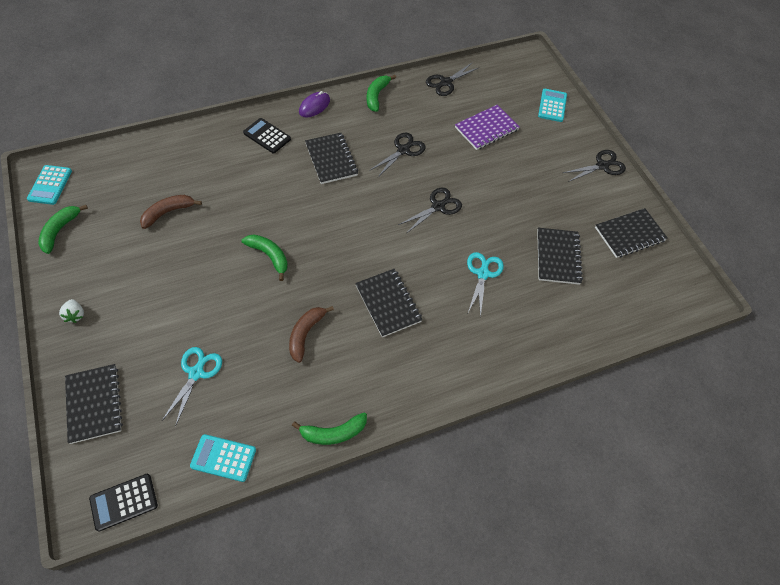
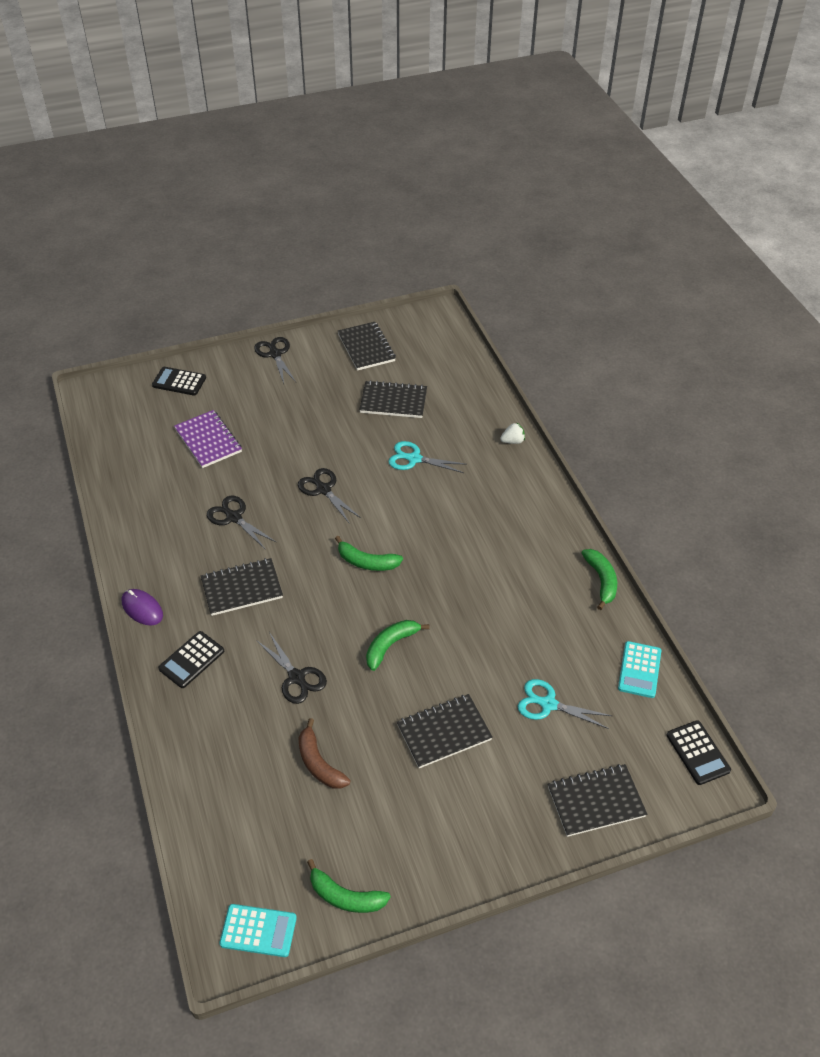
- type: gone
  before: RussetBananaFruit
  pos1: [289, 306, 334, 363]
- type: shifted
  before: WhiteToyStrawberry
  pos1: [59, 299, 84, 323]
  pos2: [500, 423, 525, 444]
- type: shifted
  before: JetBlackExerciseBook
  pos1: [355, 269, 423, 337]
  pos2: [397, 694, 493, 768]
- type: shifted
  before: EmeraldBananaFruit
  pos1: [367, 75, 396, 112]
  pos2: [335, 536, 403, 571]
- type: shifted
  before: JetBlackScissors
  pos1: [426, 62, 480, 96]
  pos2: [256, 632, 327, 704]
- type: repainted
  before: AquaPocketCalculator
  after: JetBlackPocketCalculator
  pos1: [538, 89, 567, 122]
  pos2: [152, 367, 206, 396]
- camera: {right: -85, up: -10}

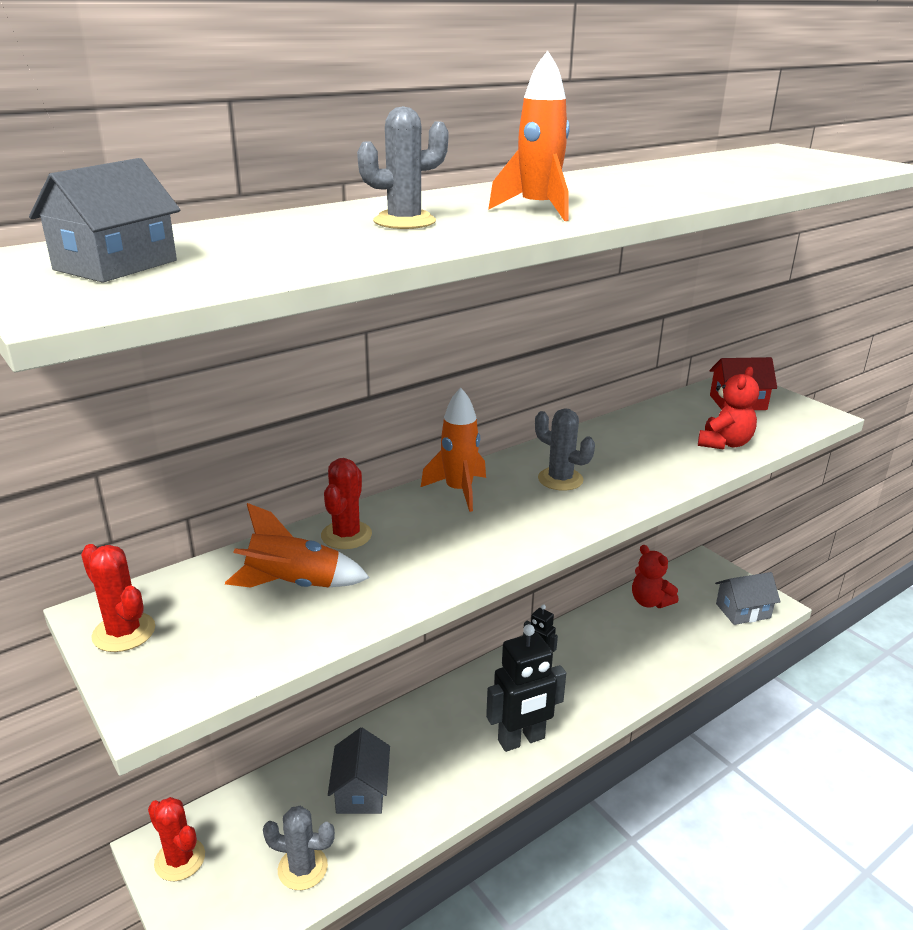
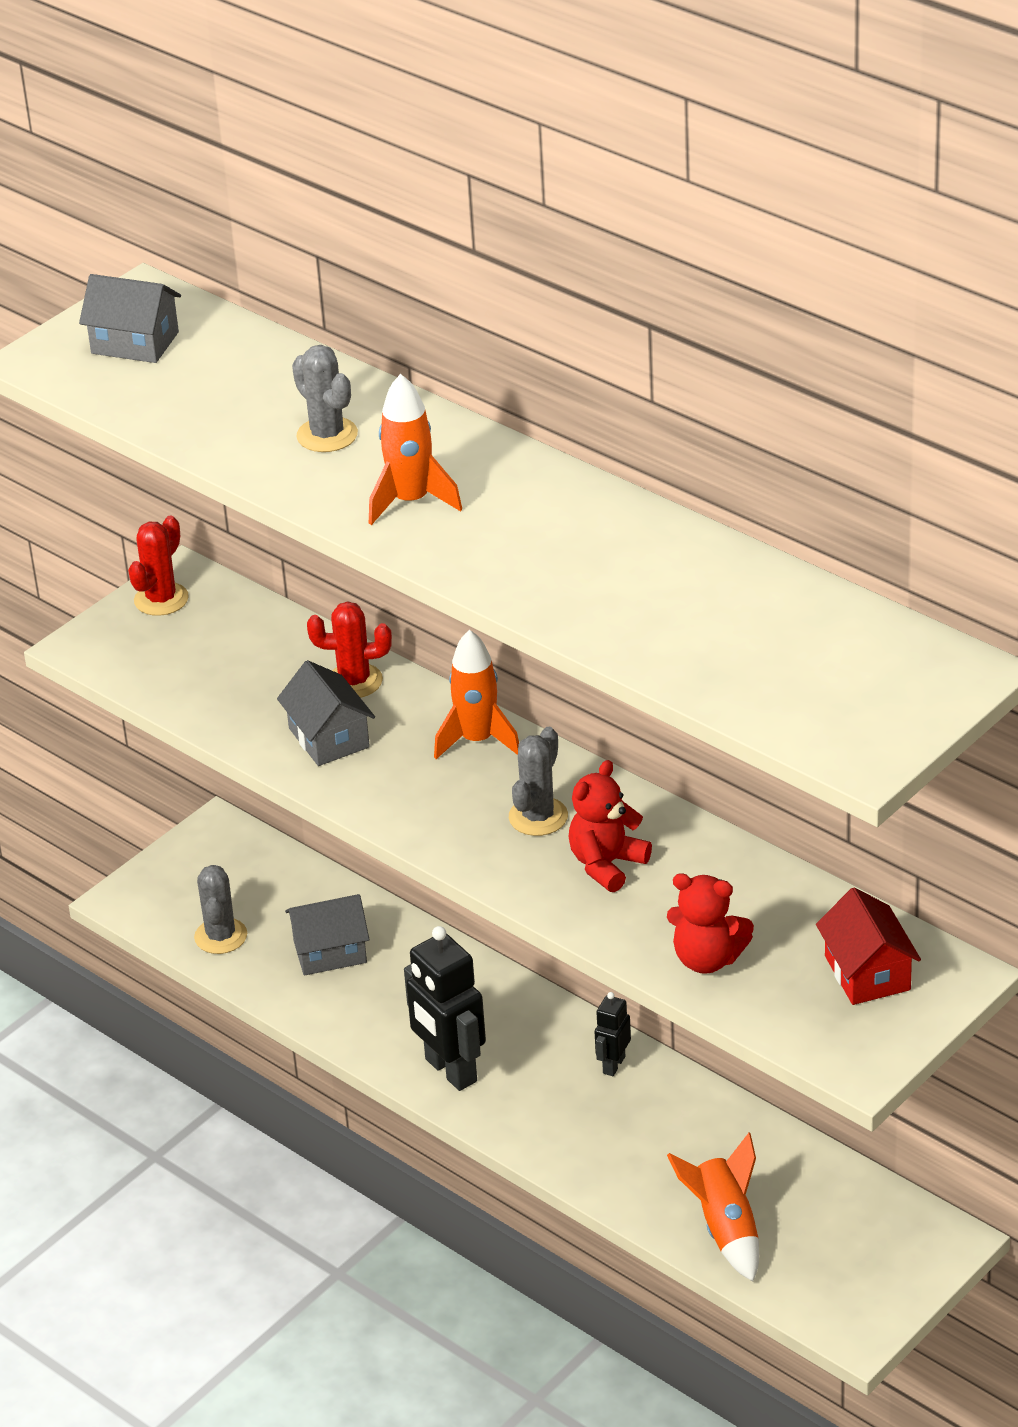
- type: gone
  before: CrimsonPricklyPlant
  pos1: [148, 797, 205, 881]
- type: shifted
  before: OrangeToyRocket
  pos1: [225, 503, 370, 588]
  pos2: [667, 1133, 759, 1281]
- type: shifted
  before: CrimsonTeddy
  pos1: [632, 545, 679, 608]
  pos2: [569, 760, 652, 892]
- type: shifted
  before: GrayCottage
  pos1: [715, 572, 780, 625]
  pos2: [277, 660, 375, 766]
- camera: {right: 80, up: 10}

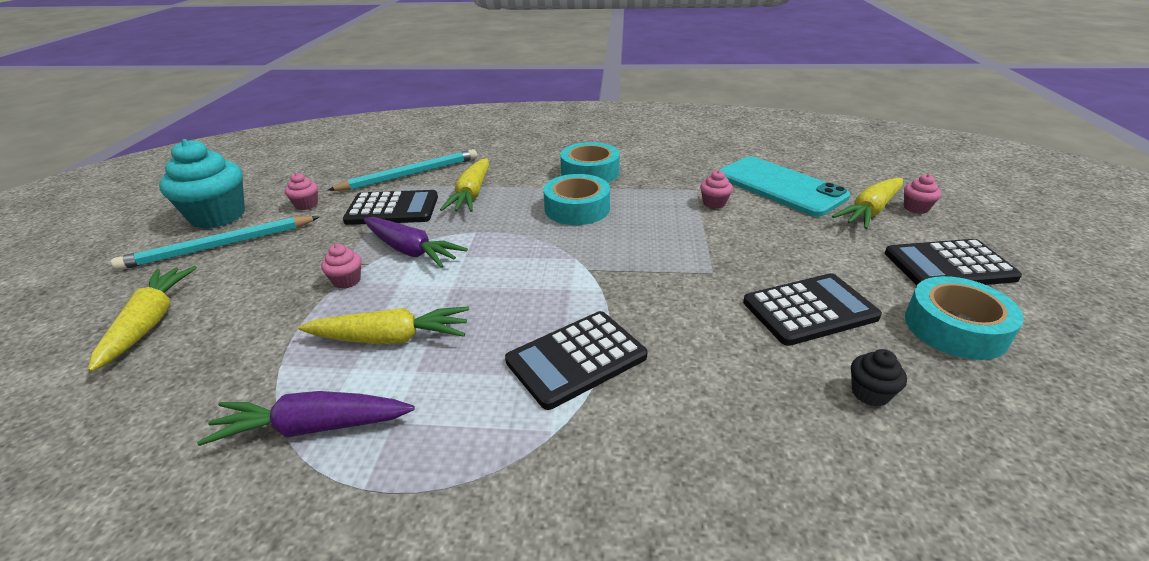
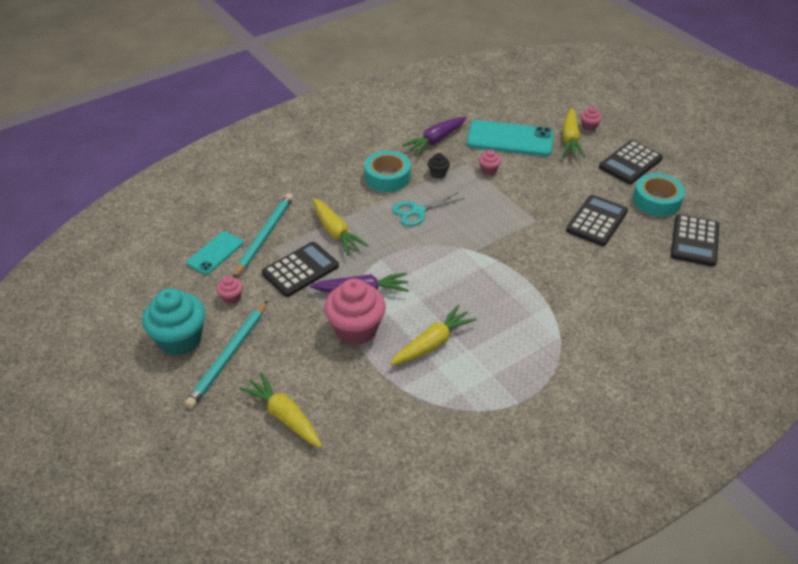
- type: new
  after: AquaSmartphone
  pos2: [186, 231, 244, 275]
- type: shifted
  before: VioletToyCarrot
  pos1: [197, 391, 415, 446]
  pos2: [402, 117, 467, 155]
- type: shifted
  before: JetBlackPocketCalculator
  pos1: [505, 311, 647, 410]
  pos2: [671, 214, 719, 266]
- type: shifted
  before: JetBlackFairyCake
  pos1: [851, 349, 907, 407]
  pos2: [428, 153, 450, 179]
- type: swapped
  before: AquaTape
  after: AquaScissors
  pos1: [543, 174, 610, 225]
  pos2: [392, 192, 465, 226]
- type: scaled
  before: PinkFairyCake
  pos1: [321, 244, 361, 289]
  pos2: [324, 278, 386, 345]
  scale: 2.25
- camera: {right: -40, up: 10}

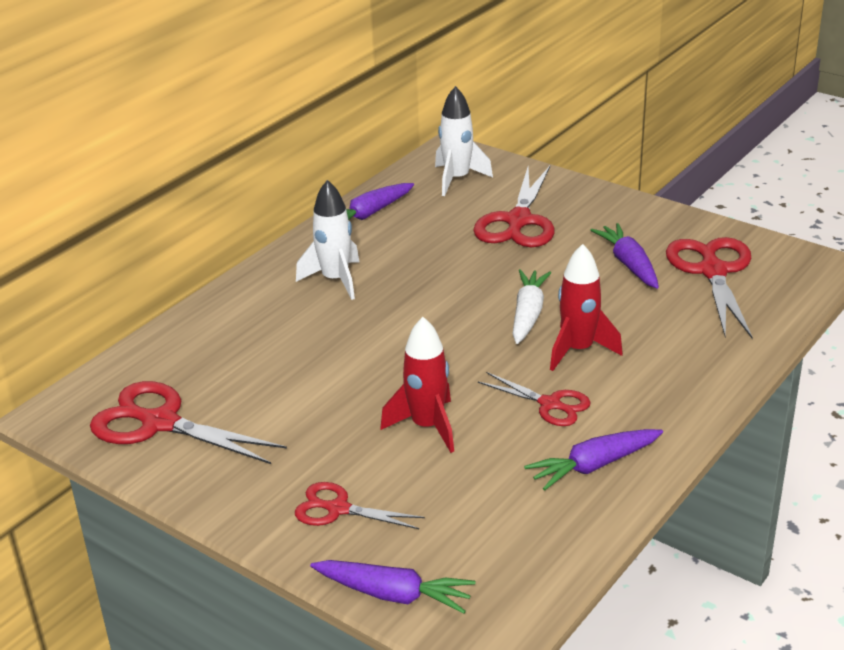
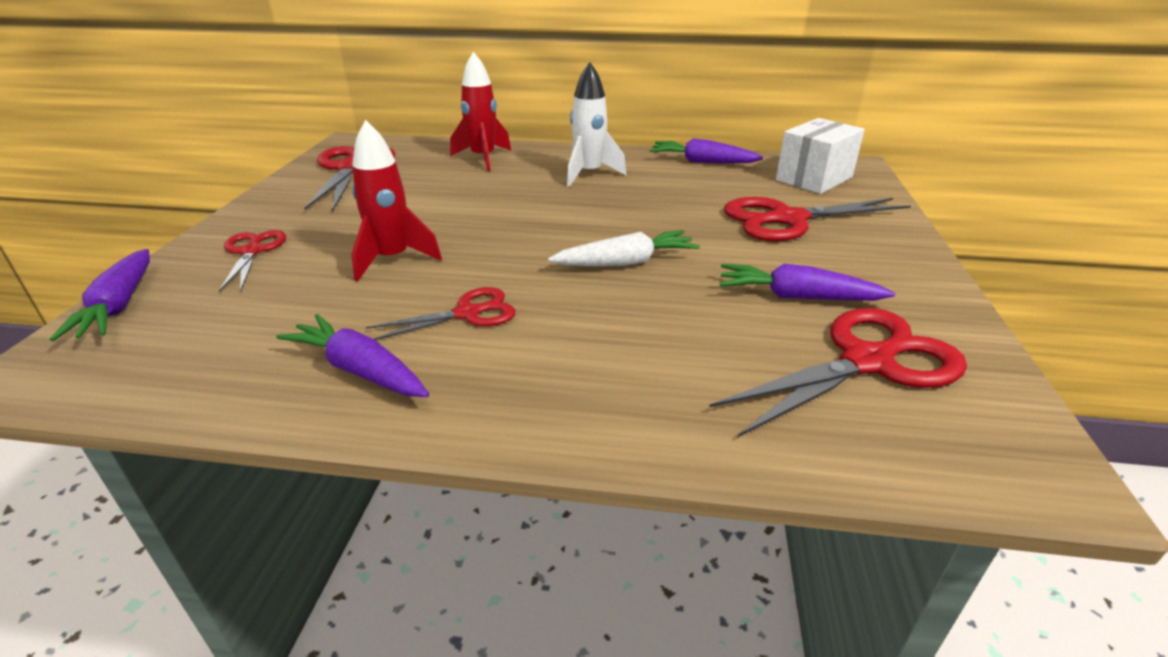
- type: shifted
  before: CrimsonToyRocket
  pos1: [550, 244, 623, 371]
  pos2: [450, 52, 511, 171]
- type: swapped
  before: WhiteToyRocket
  after: WhitePackage
  pos1: [435, 86, 493, 196]
  pos2: [776, 118, 865, 194]
- type: rotated
  before: CrimsonScissors
  pos1: [478, 372, 591, 426]
  pos2: [366, 287, 516, 340]
  turn: -120
- type: rotated
  before: VioletToyCarrot
  pos1: [590, 223, 659, 289]
  pos2: [720, 264, 895, 301]
  turn: -120
- camera: {right: 60, up: 0}

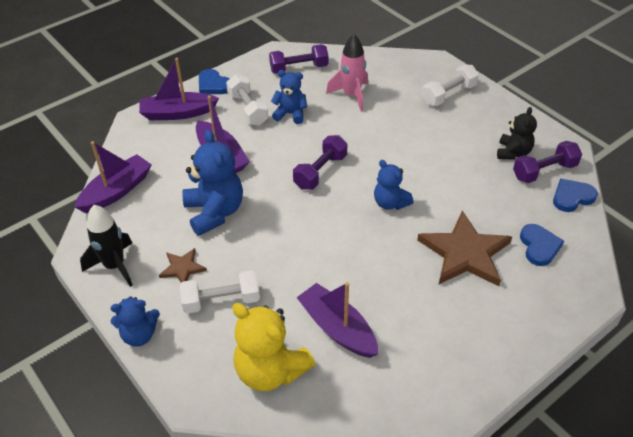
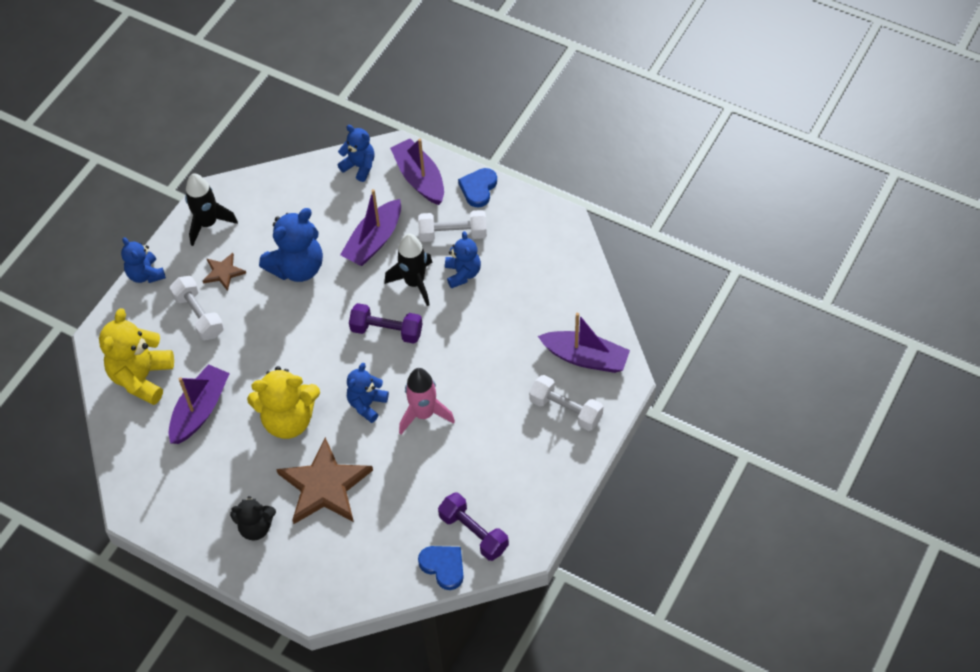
- type: gone
  before: VioletFreeWeight
  pos1: [269, 44, 328, 74]
- type: gone
  before: CobaltHeart
  pos1: [520, 224, 564, 266]
- type: new
  after: GoldenTeddy
  pos2: [247, 366, 320, 439]
- type: new
  after: CobaltTeddy
  pos2: [338, 125, 375, 182]
- type: new
  after: JetBlackToyRocket
  pos2: [384, 234, 432, 306]
- type: shifted
  before: VioletBoat
  pos1: [74, 141, 152, 213]
  pos2: [538, 313, 630, 373]
- type: shifted
  before: PinkToyRocket
  pos1: [326, 34, 368, 112]
  pos2: [399, 368, 455, 435]
- type: shifted
  before: JetBlackTeddy
  pos1: [497, 107, 537, 160]
  pos2: [230, 496, 276, 540]
- type: rotated
  before: WhiteFreeWeight
  pos1: [226, 74, 268, 126]
  pos2: [418, 210, 487, 242]
  turn: 45
- camera: {right: 70, up: 10}

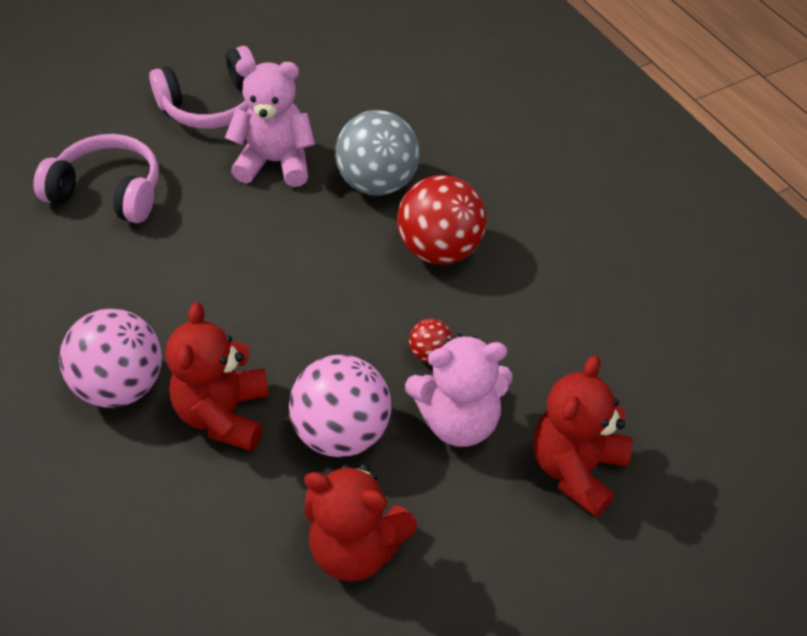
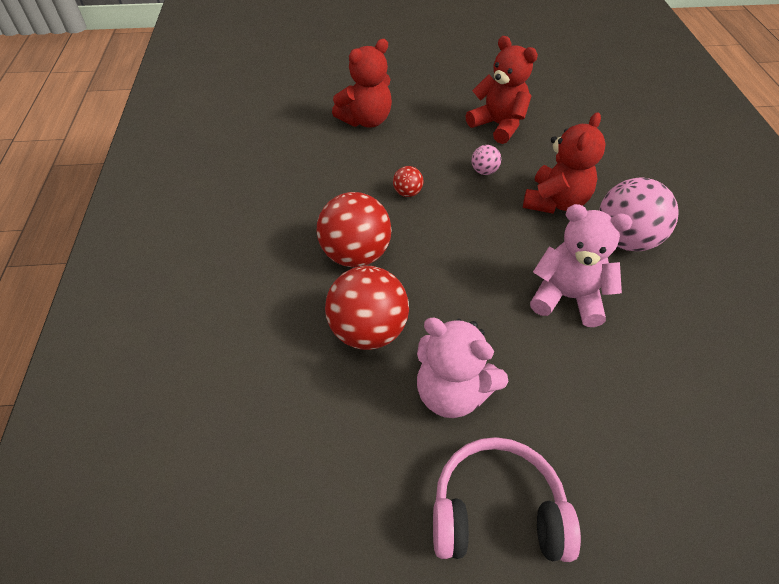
- type: gone
  before: PinkHeadphones
  pos1: [33, 134, 159, 223]
- type: shifted
  before: PinkTeddy
  pos1: [405, 334, 513, 447]
  pos2: [530, 204, 632, 327]
- type: repainted
  before: GraySphere
  after: CrimsonSphere
  pos1: [335, 110, 420, 196]
  pos2: [325, 266, 409, 350]
- type: scaled
  before: PinkSphere
  pos1: [289, 355, 391, 457]
  pos2: [471, 145, 501, 175]
  scale: 0.46
- camera: {right: -155, up: 0}

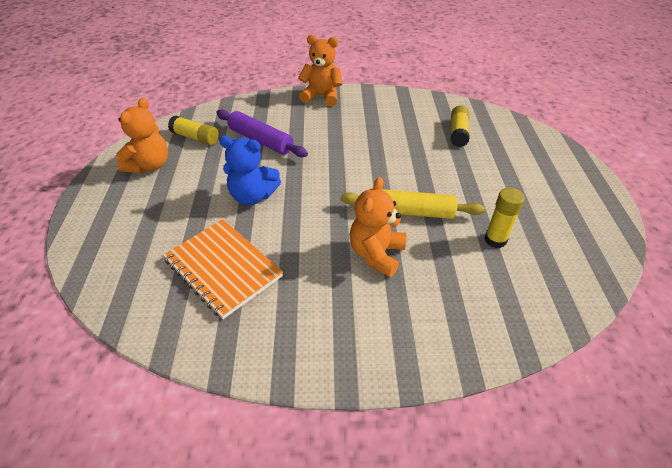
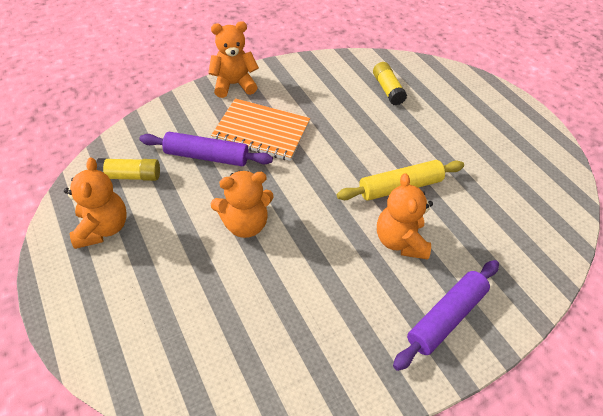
- type: gone
  before: GoldenGlue
  pos1: [484, 188, 525, 248]
- type: new
  after: VioletDoughRoller
  pos2: [393, 260, 499, 371]
- type: shifted
  before: OrangeExerciseBook
  pos1: [163, 219, 283, 319]
  pos2: [211, 98, 310, 161]
- type: repainted
  before: CobaltTeddy
  after: OrangeTeddy
  pos1: [219, 136, 281, 205]
  pos2: [211, 171, 273, 238]
- camera: {right: -30, up: 5}

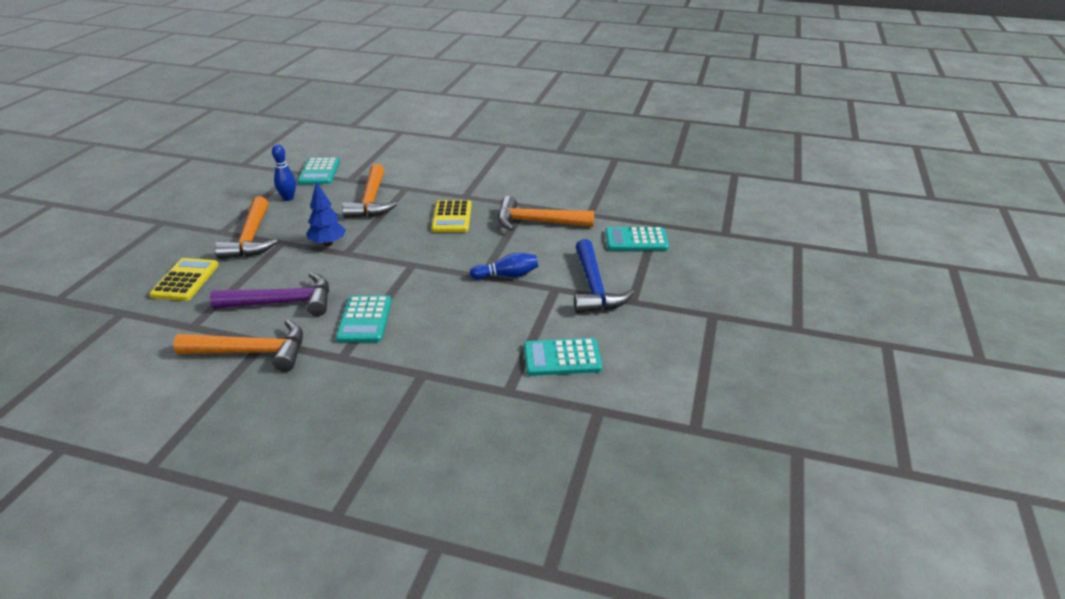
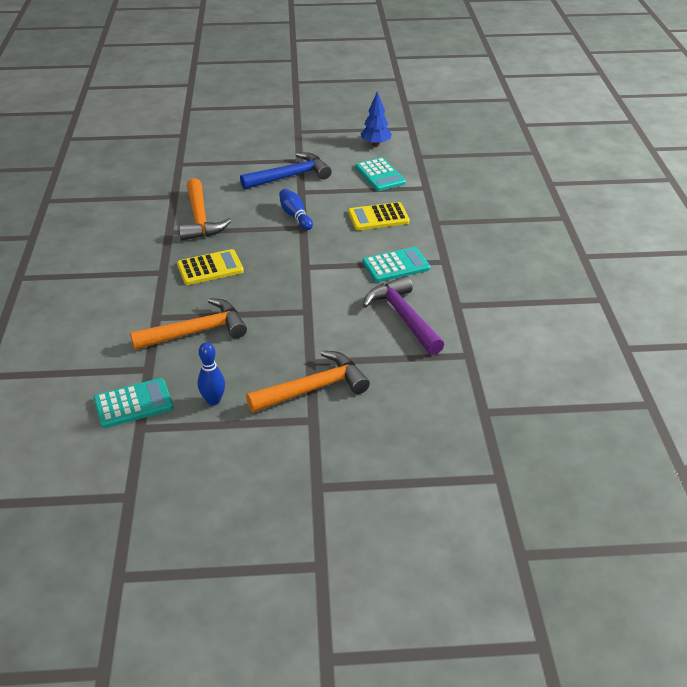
- type: gone
  before: OrangeHammer
  pos1: [173, 320, 303, 372]
- type: gone
  before: AquaPocketCalculator
  pos1: [605, 227, 669, 250]
- type: shifted
  before: GoldenPocketCalculator
  pos1: [149, 258, 219, 301]
  pos2: [348, 202, 410, 230]
- type: shifted
  before: CobaltFirTree
  pos1: [307, 182, 346, 246]
  pos2: [361, 91, 392, 147]
- camera: {right: -110, up: 5}

